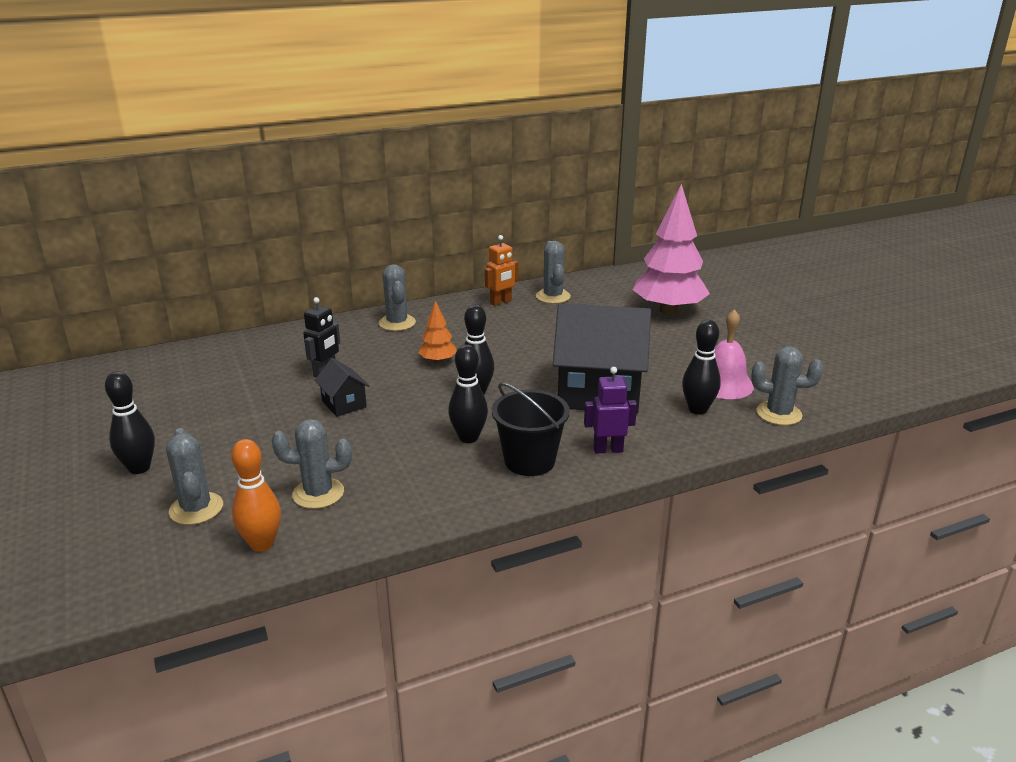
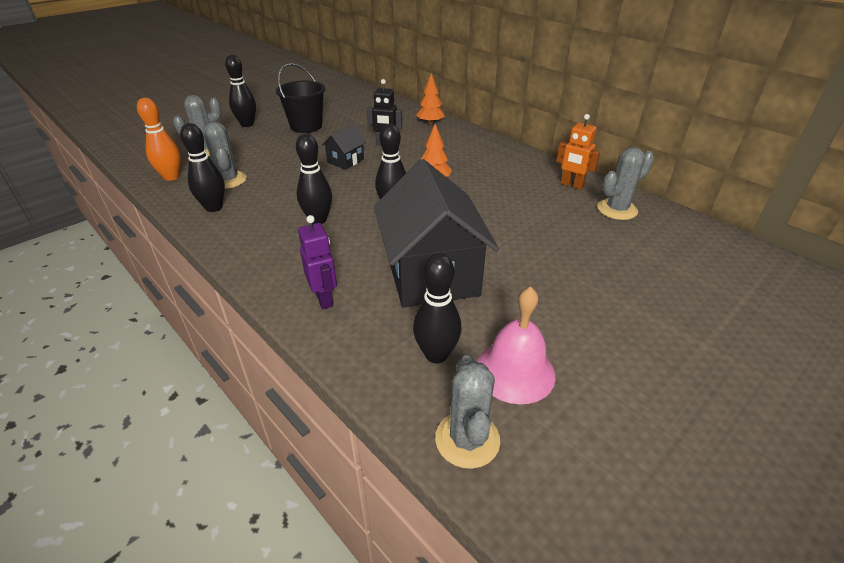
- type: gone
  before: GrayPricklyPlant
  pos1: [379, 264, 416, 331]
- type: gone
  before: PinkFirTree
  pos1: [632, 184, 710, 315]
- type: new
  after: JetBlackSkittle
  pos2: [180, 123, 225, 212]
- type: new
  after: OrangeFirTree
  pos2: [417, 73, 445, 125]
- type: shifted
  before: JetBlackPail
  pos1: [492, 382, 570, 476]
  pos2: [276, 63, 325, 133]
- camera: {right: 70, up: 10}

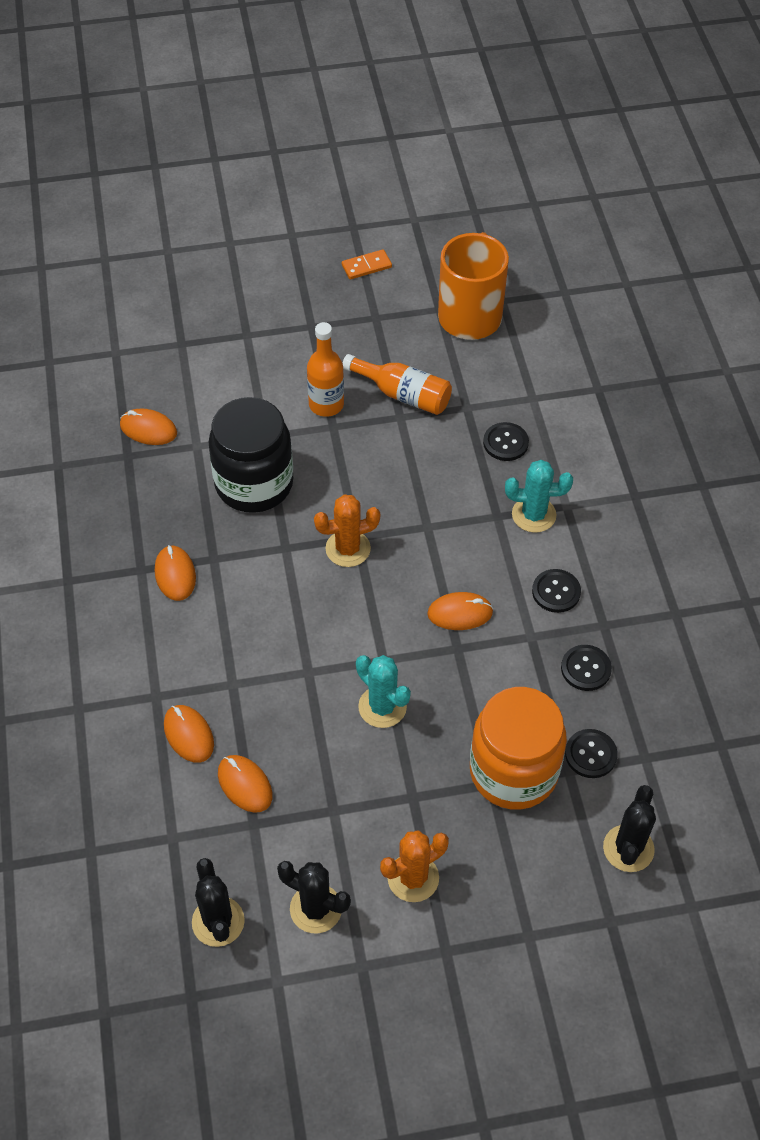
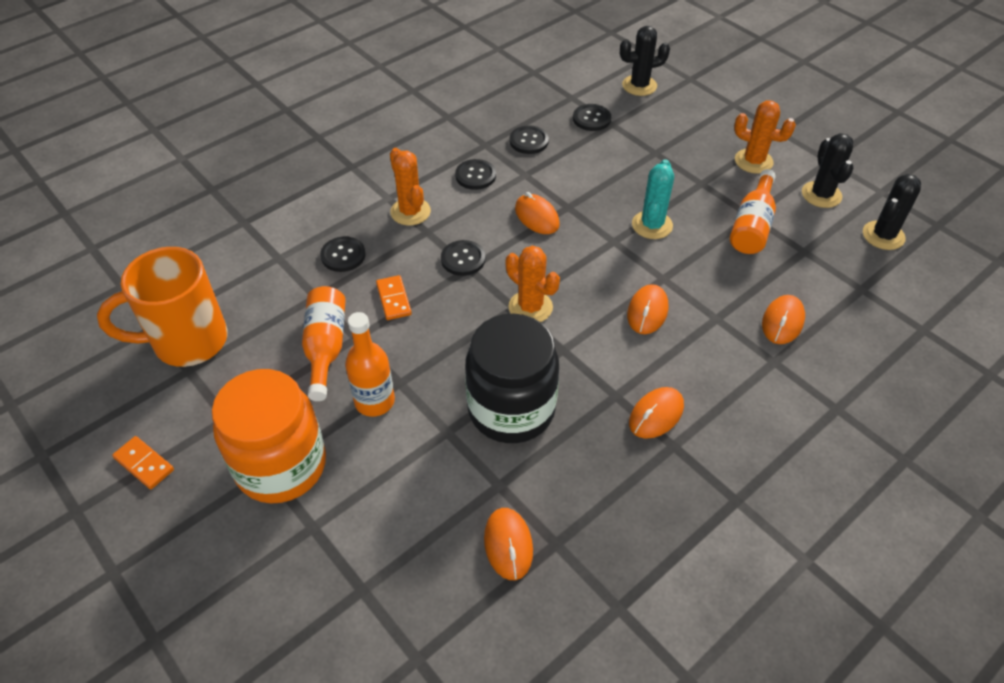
- type: new
  after: OrangeDominoPiece
  pos2: [376, 275, 412, 320]
- type: new
  after: JetBlackButton
  pos2: [441, 240, 485, 276]
- type: new
  after: OrangeDrinkBottle
  pos2: [730, 169, 776, 254]
- type: shifted
  before: OrangeComputerMouse
  pos1: [218, 755, 273, 813]
  pos2: [627, 284, 668, 334]
- type: shifted
  before: OrangePreserveJar
  pos1: [470, 687, 567, 810]
  pos2: [212, 369, 326, 504]
- type: repainted
  before: AquaPricklyPlant
  after: OrangePricklyPlant
  pos1: [505, 460, 573, 533]
  pos2: [390, 148, 431, 226]
- camera: {right: -120, up: -5}

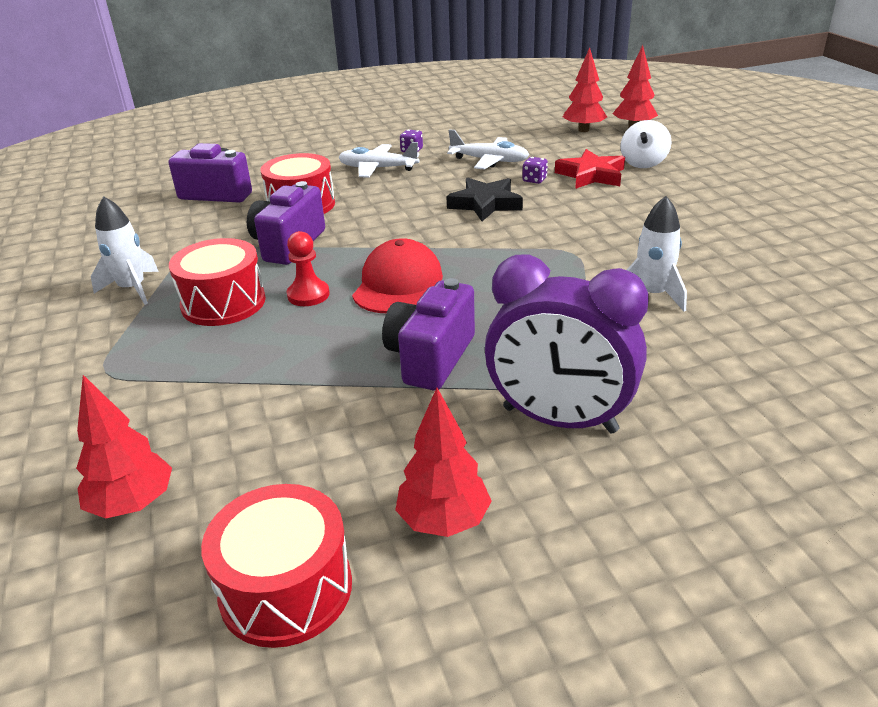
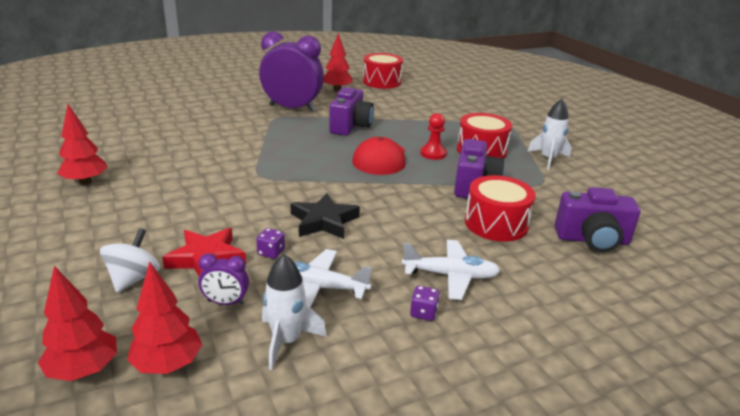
- type: new
  after: VioletAlarmClock
  pos2: [198, 253, 249, 305]
- type: shifted
  before: CrimsonFirTree
  pos1: [76, 375, 172, 519]
  pos2: [57, 104, 108, 185]
- type: shifted
  before: WhiteToyRocket
  pos1: [627, 196, 687, 312]
  pos2: [262, 254, 327, 370]
- camera: {right: 170, up: -5}

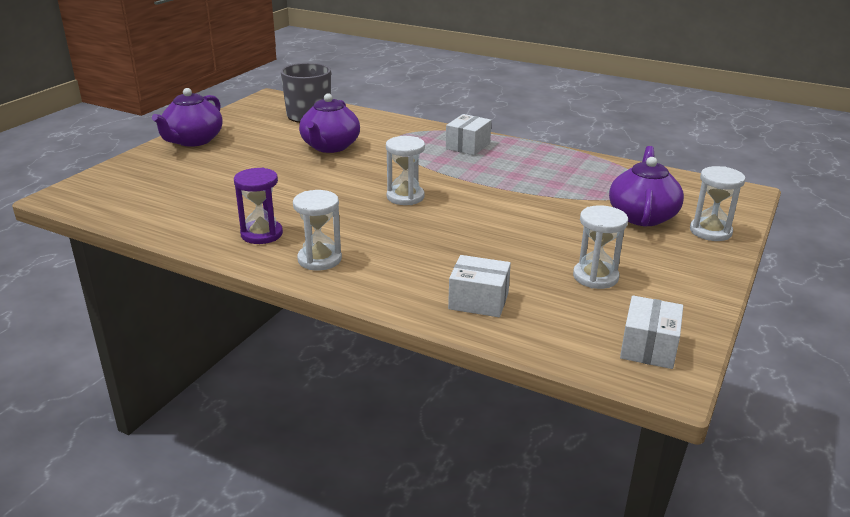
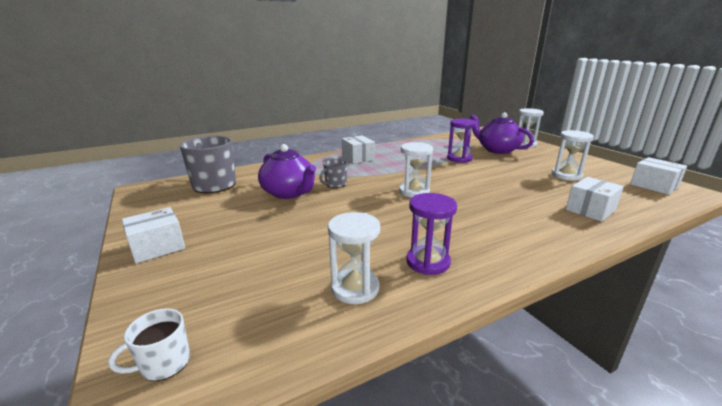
- type: new
  after: WhiteCoffeeMug
  pos2: [108, 308, 190, 381]
- type: new
  after: GrayCoffeeMug
  pos2: [319, 159, 347, 188]
- type: new
  after: VioletSandglass
  pos2: [447, 119, 477, 163]
- type: shifted
  before: WhiteSandglass
  pos1: [293, 190, 342, 271]
  pos2: [328, 212, 380, 304]
- type: swapped
  before: VioletTeapot
  after: WhitePackage
  pos1: [152, 88, 222, 147]
  pos2: [122, 207, 185, 263]
- camera: {right: -55, up: -5}

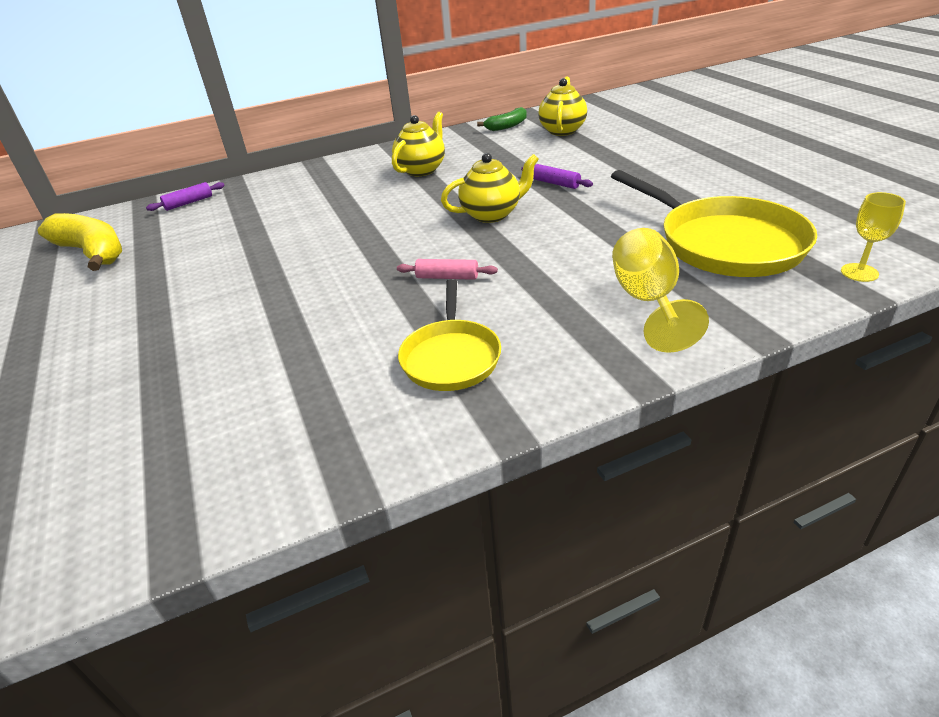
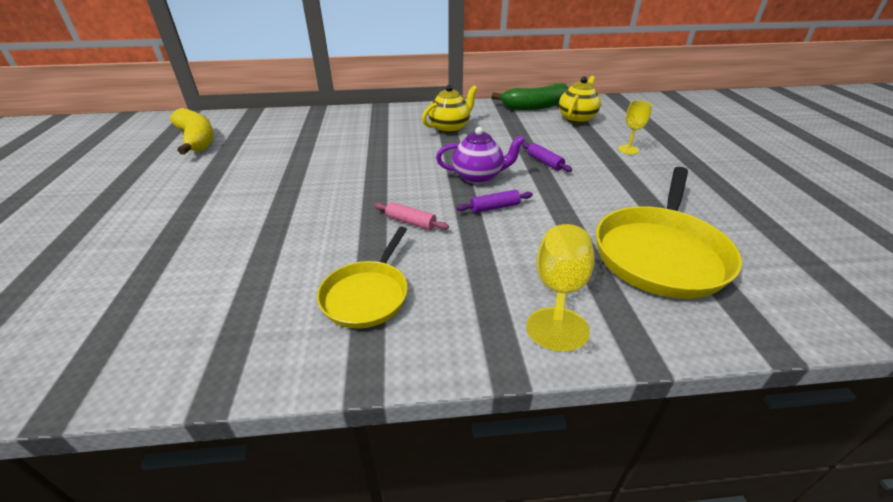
- type: shifted
  before: VioletDoughRoller
  pos1: [146, 182, 225, 211]
  pos2: [456, 190, 533, 213]
- type: shifted
  before: GoldenChalice
  pos1: [841, 192, 906, 282]
  pos2: [618, 100, 652, 154]
- type: repainted
  before: GoldenTeapot
  after: VioletTeapot
  pos1: [441, 153, 539, 223]
  pos2: [436, 127, 525, 184]
- type: rotated
  before: GoldenFryingPan
  pos1: [611, 170, 817, 277]
  pos2: [596, 167, 742, 299]
  turn: 45
- type: scaled
  before: EmeraldBananaFruit
  pos1: [477, 107, 527, 131]
  pos2: [492, 83, 569, 110]
  scale: 1.78
- camera: {right: 15, up: 0}

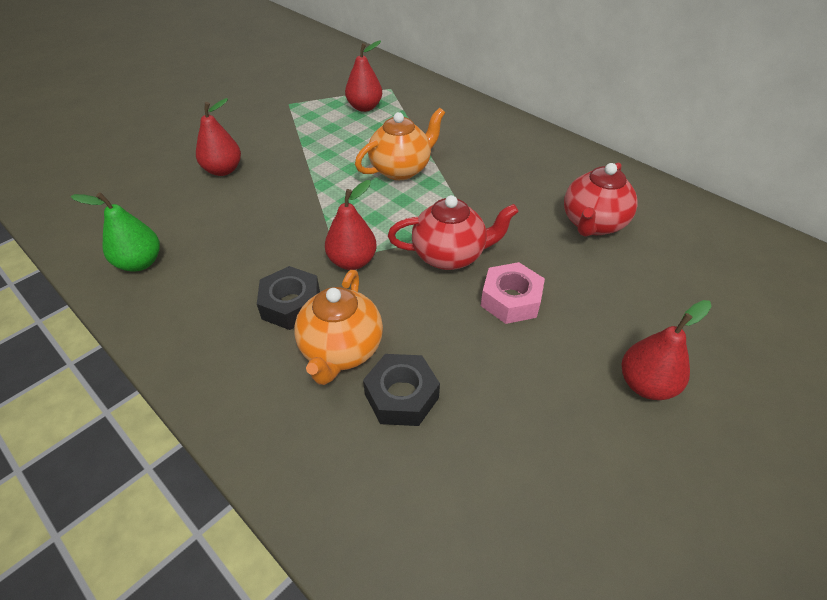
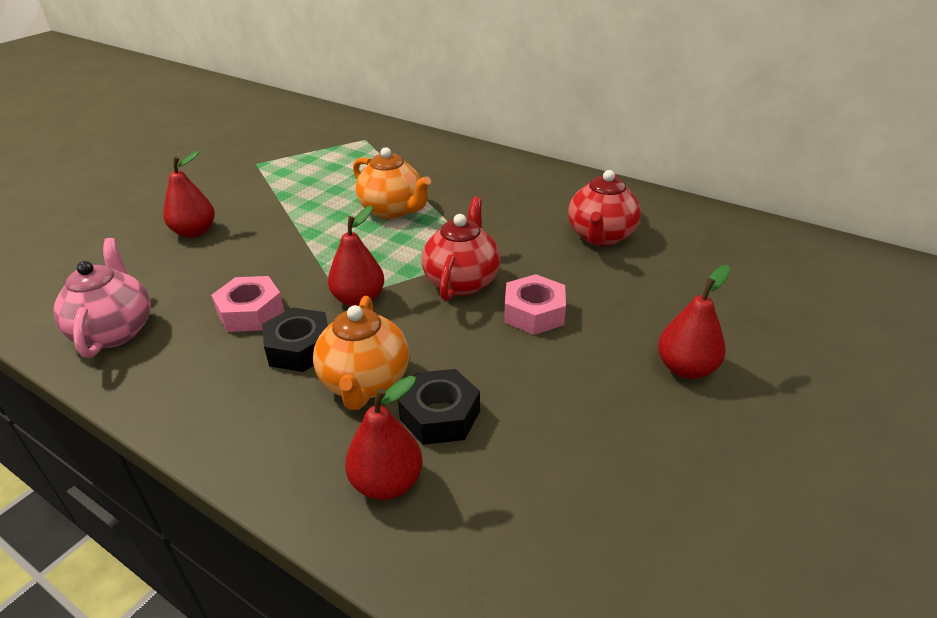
- type: new
  after: PinkHexagonNut
  pos2: [211, 276, 284, 332]
- type: shifted
  before: CrimsonPearFruit
  pos1: [345, 41, 382, 112]
  pos2: [345, 376, 423, 500]
- type: swapped
  before: EmeraldPearFruit
  after: PinkTeapot
  pos1: [71, 192, 160, 272]
  pos2: [53, 238, 151, 358]
- type: rotated
  before: OrangeTeapot
  pos1: [355, 108, 445, 180]
  pos2: [353, 147, 431, 219]
  turn: 90
- type: rotated
  before: CrimsonTeapot
  pos1: [388, 195, 519, 270]
  pos2: [422, 197, 501, 301]
  turn: -60
- camera: {right: -10, up: -10}

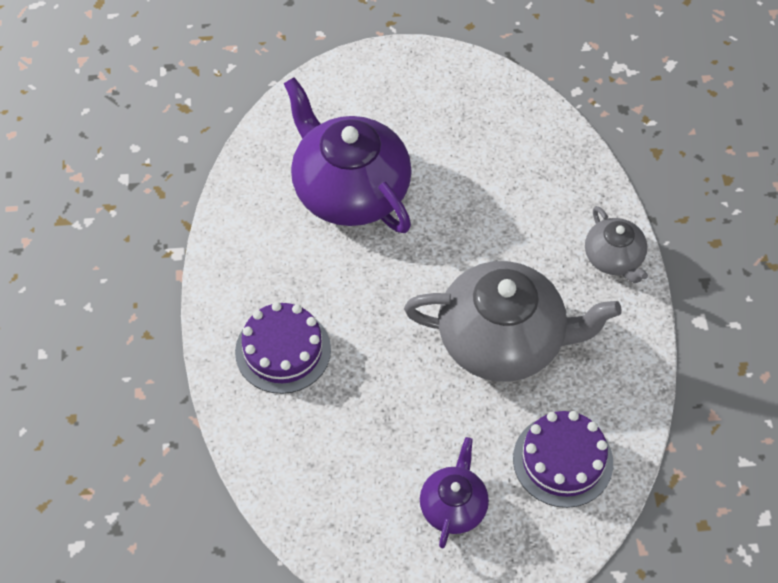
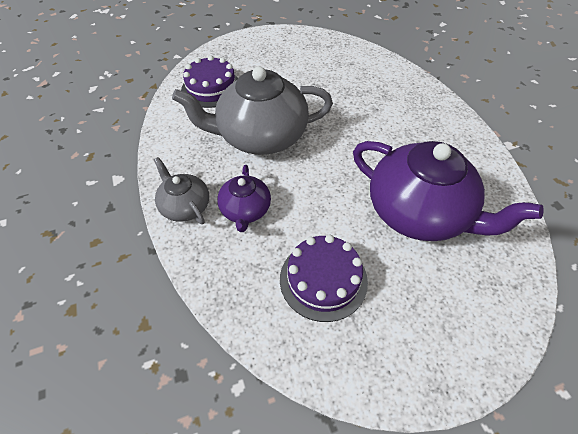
- type: shifted
  before: VioletCake
  pos1: [235, 302, 331, 394]
  pos2: [280, 235, 368, 322]
- type: shifted
  before: VioletTeapot
  pos1: [420, 437, 489, 548]
  pos2: [217, 165, 271, 232]
- camera: {right: 165, up: -5}

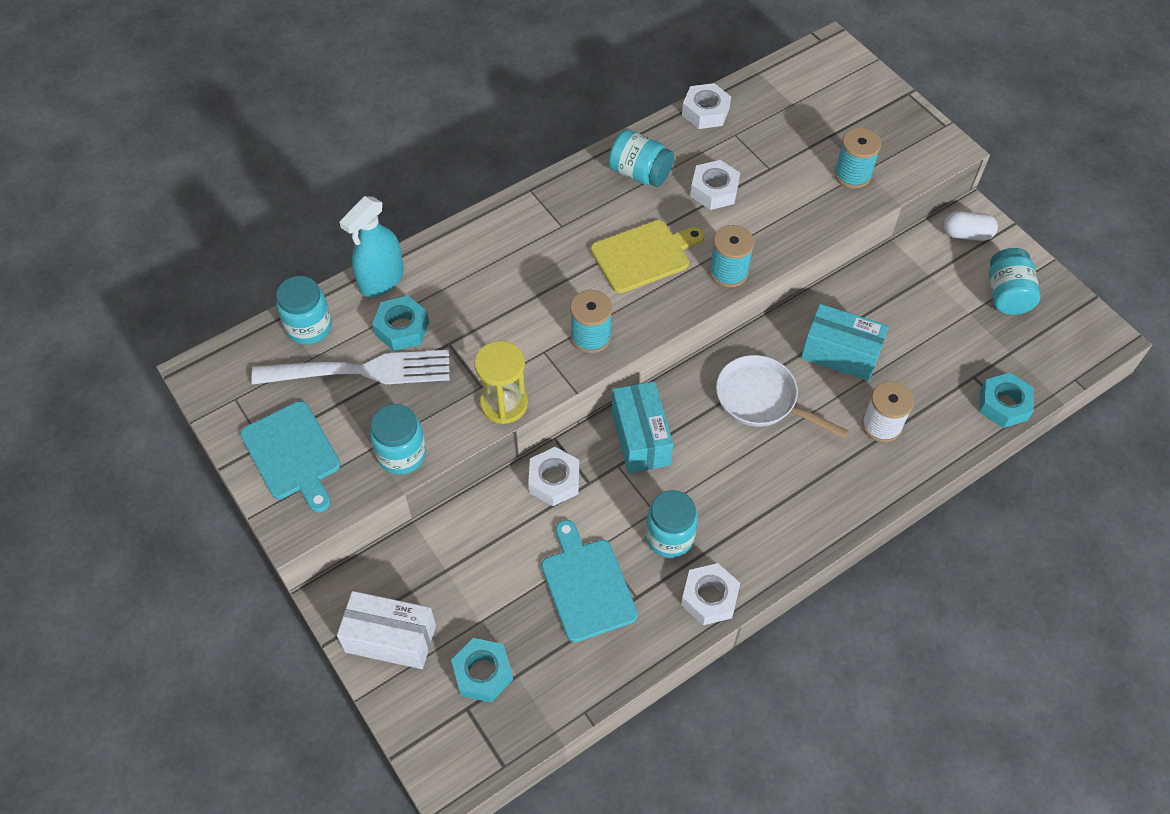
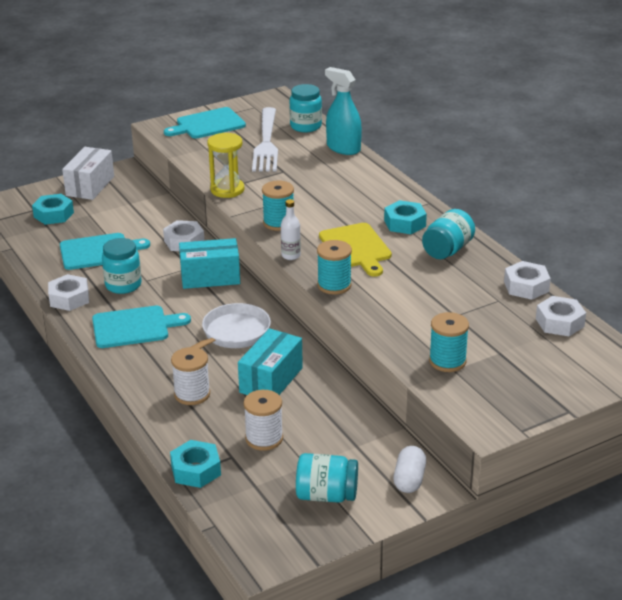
- type: gone
  before: AquaPreserveJar
  pos1: [370, 404, 426, 475]
- type: new
  after: AquaCuttingBoard
  pos2: [92, 306, 191, 348]
- type: new
  after: WhiteSpool
  pos2: [243, 390, 283, 451]
- type: new
  after: WhiteDrinkBottle
  pos2: [281, 199, 301, 260]
- type: shifted
  before: AquaHexagonNut
  pos1: [372, 296, 429, 351]
  pos2: [384, 200, 427, 234]
- type: shifted
  before: WhiteHexagonNut
  pos1: [690, 160, 740, 210]
  pos2: [536, 296, 586, 336]
- camera: {right: 95, up: -25}

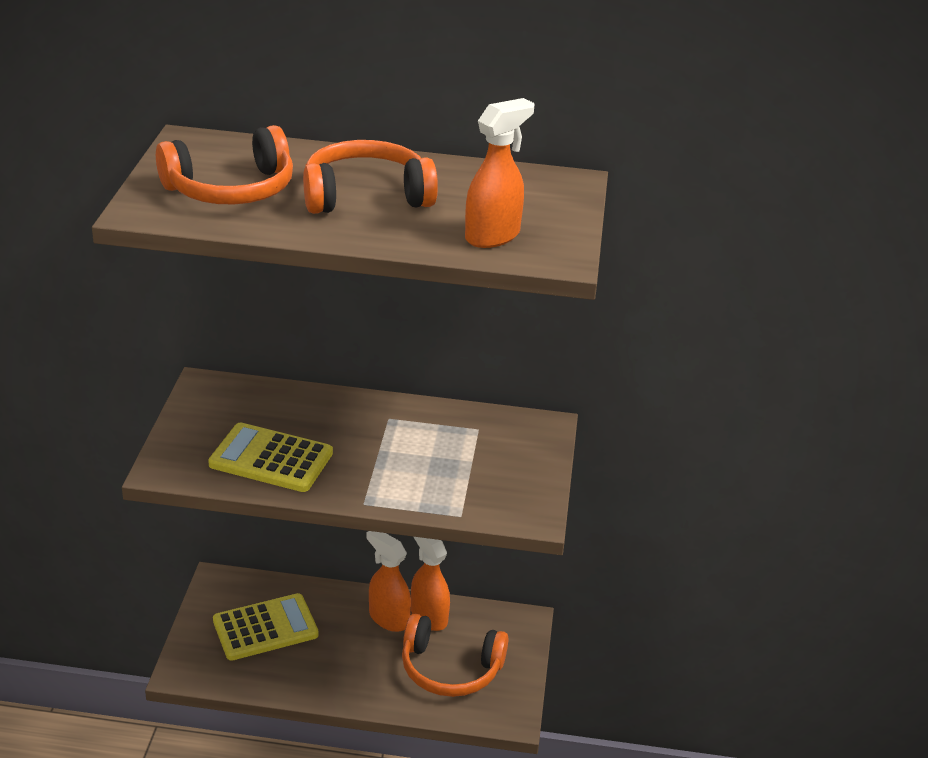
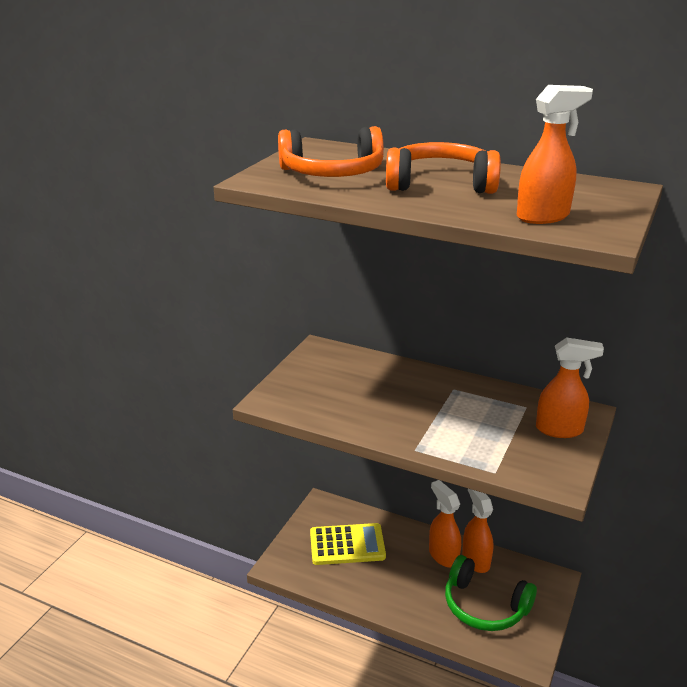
- type: gone
  before: GoldenPocketCalculator
  pos1: [208, 423, 333, 492]
- type: new
  after: OrangeSprayer
  pos2: [536, 337, 604, 438]
- type: repainted
  before: OrangeHeadphones
  after: EmeraldHeadphones
  pos1: [402, 614, 508, 697]
  pos2: [445, 555, 537, 631]
- camera: {right: 20, up: -5}

